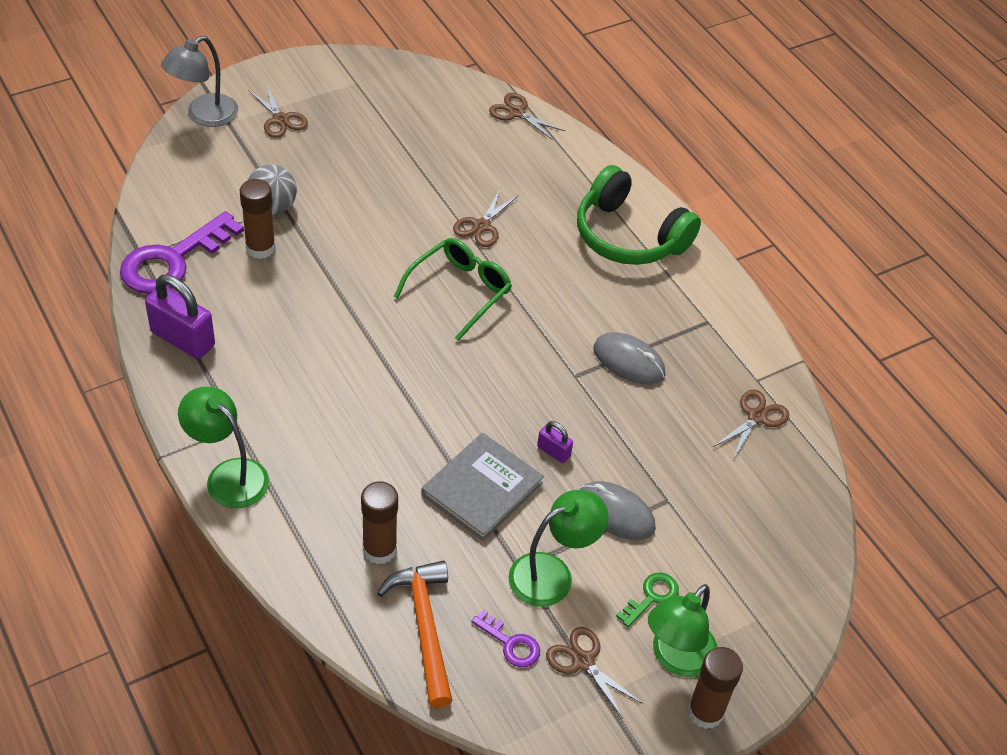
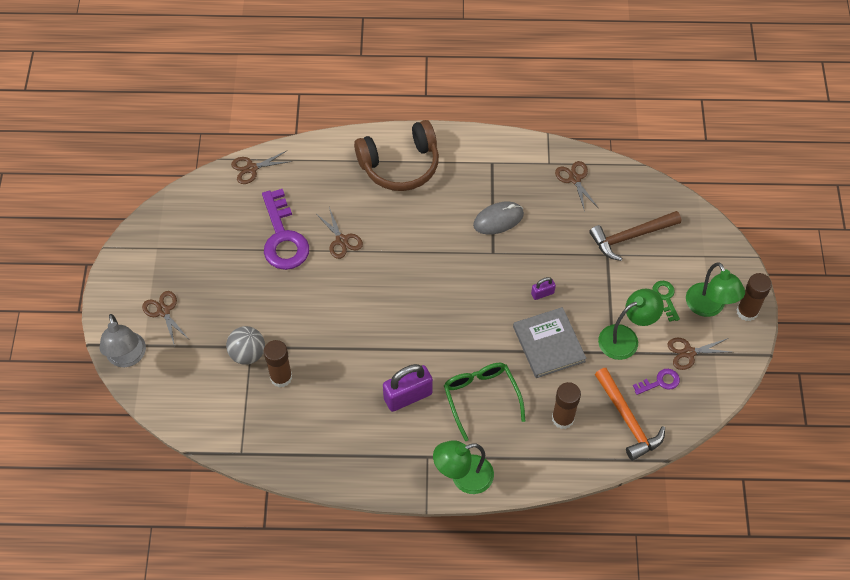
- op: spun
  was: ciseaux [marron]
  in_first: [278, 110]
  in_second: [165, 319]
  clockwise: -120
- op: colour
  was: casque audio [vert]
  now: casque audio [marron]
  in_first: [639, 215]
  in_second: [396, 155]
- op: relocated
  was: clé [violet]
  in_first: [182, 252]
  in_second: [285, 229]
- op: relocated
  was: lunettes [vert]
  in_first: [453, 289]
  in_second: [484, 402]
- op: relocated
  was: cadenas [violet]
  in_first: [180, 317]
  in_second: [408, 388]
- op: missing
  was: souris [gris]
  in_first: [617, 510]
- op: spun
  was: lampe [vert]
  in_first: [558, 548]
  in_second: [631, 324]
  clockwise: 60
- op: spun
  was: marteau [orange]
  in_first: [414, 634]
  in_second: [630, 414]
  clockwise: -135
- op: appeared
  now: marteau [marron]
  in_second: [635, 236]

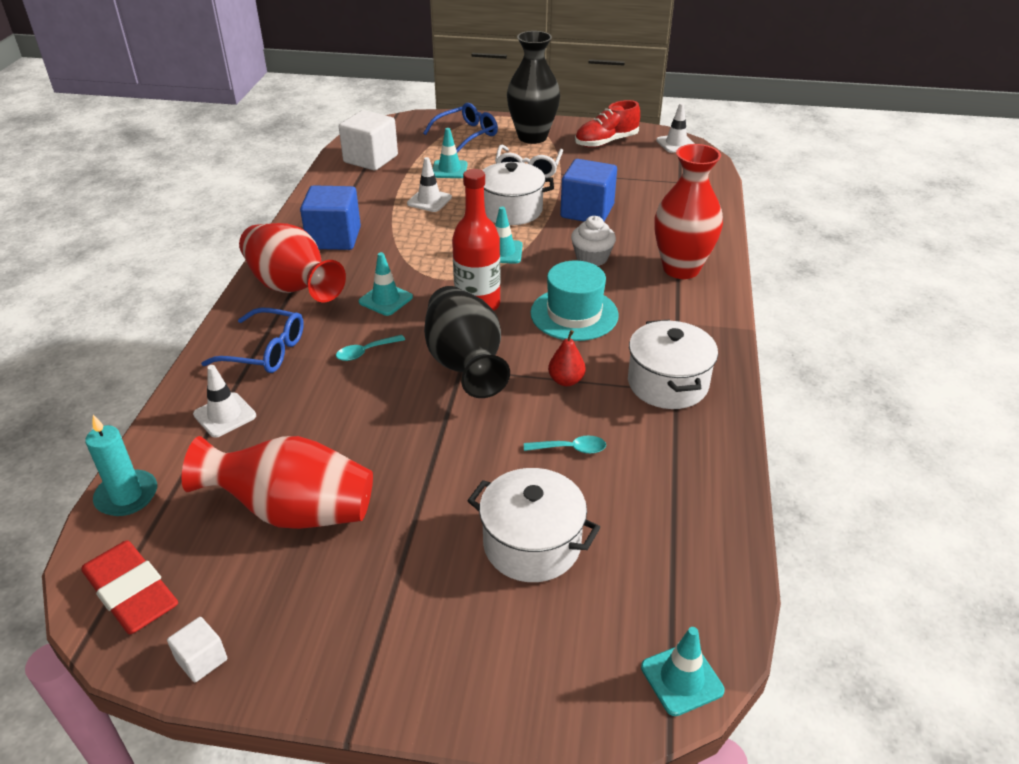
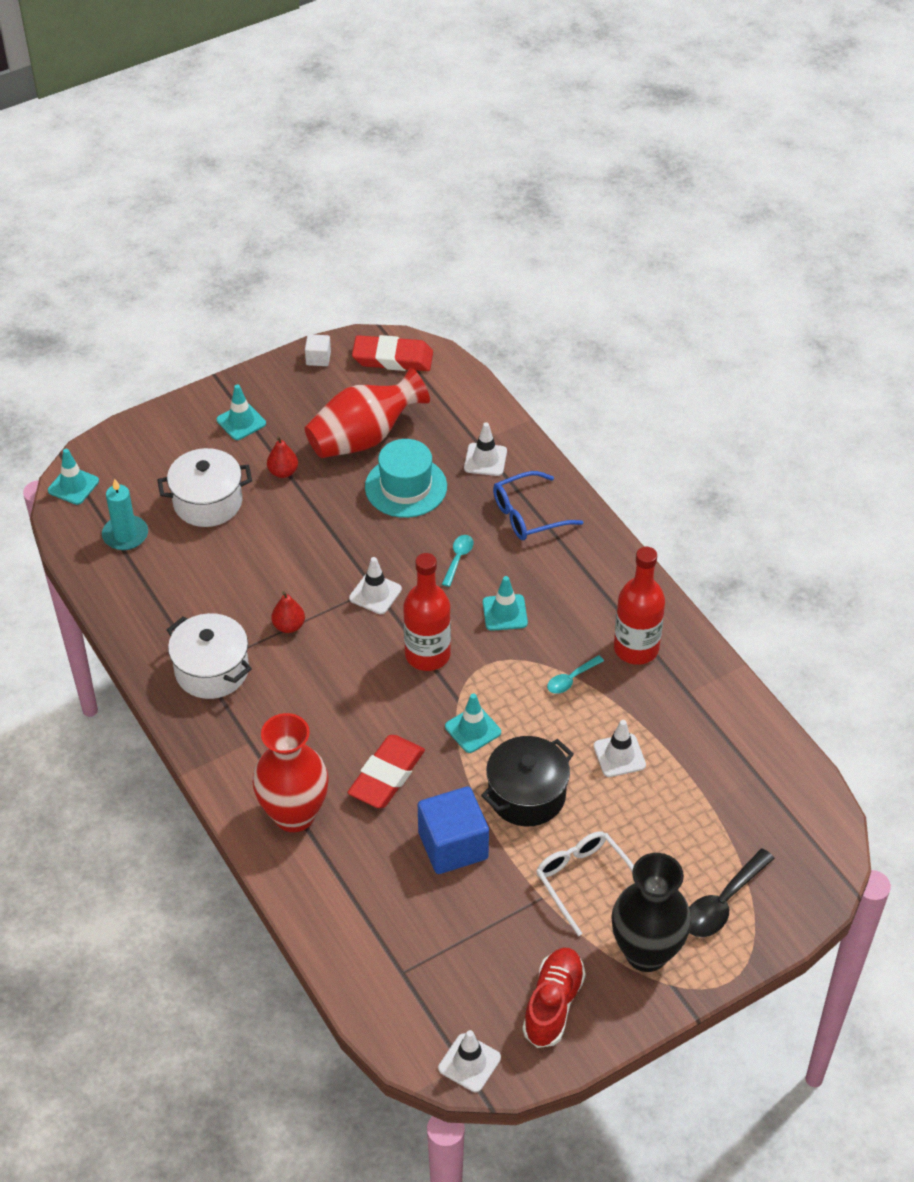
- op: exchanged
  was: lunettes [bleu]
  now: cuillère [noir]
  in_first: [460, 127]
  in_second: [732, 892]
- op: missing
  was: cube [blanc]
  in_first: [368, 140]
- op: relocated
  was: cône de chantier [turquoise]
  in_first: [450, 153]
  in_second: [241, 412]
- op: colour
  was: marmite [blanc]
  now: marmite [noir]
  in_first: [518, 193]
  in_second: [527, 781]
- op: exchanged
  was: cube [bleu]
  now: bouteille [rouge]
  in_first: [330, 217]
  in_second: [639, 606]
- op: exchanged
  was: muffin [blanc]
  now: gomme [rouge]
  in_first: [593, 241]
  in_second: [386, 771]
- op: missing
  was: vase [rouge]
  in_first: [292, 262]
- op: relocated
  was: chapeau [turquoise]
  in_first: [574, 301]
  in_second: [406, 478]
- op: exchanged
  was: vase [noir]
  now: cône de chantier [blanc]
  in_first: [467, 342]
  in_second: [375, 585]
- op: relocated
  was: bougie [turquoise]
  in_first: [121, 465]
  in_second: [125, 514]
- op: relocated
  was: cuillère [turquoise]
  in_first: [565, 445]
  in_second: [575, 674]
- op: appeared
  now: poire [rouge]
  in_second: [282, 457]

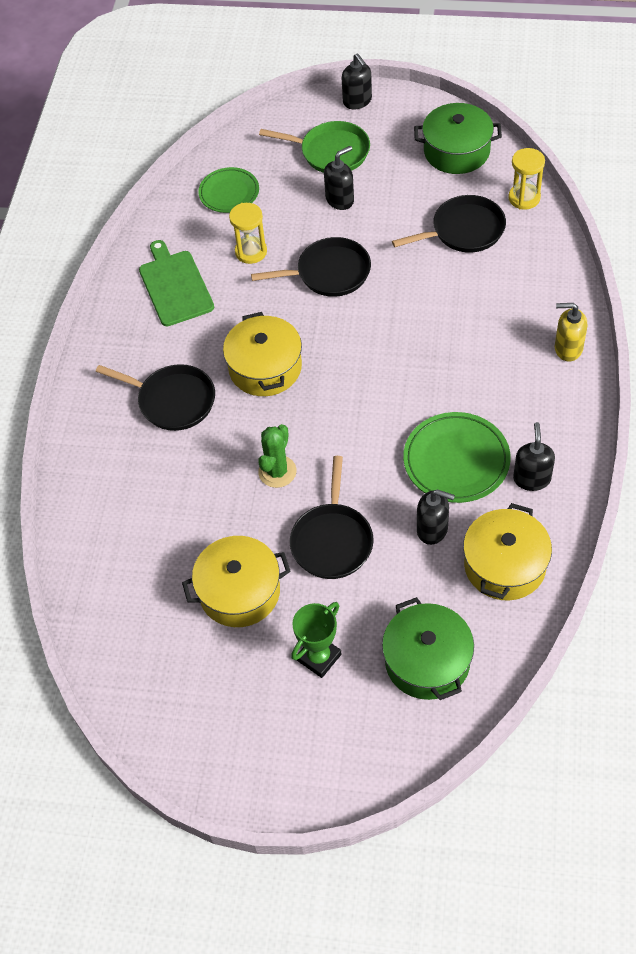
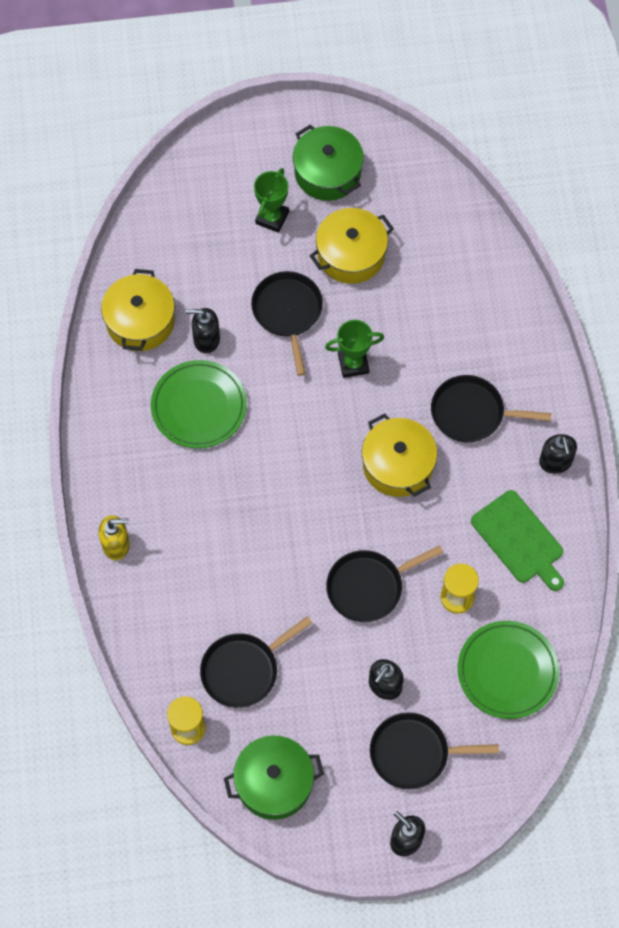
- op: colour
  was: poêle [vert]
  now: poêle [noir]
  in_first: [314, 147]
  in_second: [434, 750]
- op: size
  was: assiette [vert]
  in_first: [228, 190]
  in_second: [508, 670]
  ratio: 1.5
- op: relocated
  was: distributeur de savon [noir]
  in_first: [534, 456]
  in_second: [558, 454]
- op: exchanged
  was: cactus [vert]
  now: trophée [vert]
  in_first: [277, 456]
  in_second: [354, 349]
- op: relocated
  was: marmite [vert]
  in_first: [428, 648]
  in_second: [328, 162]

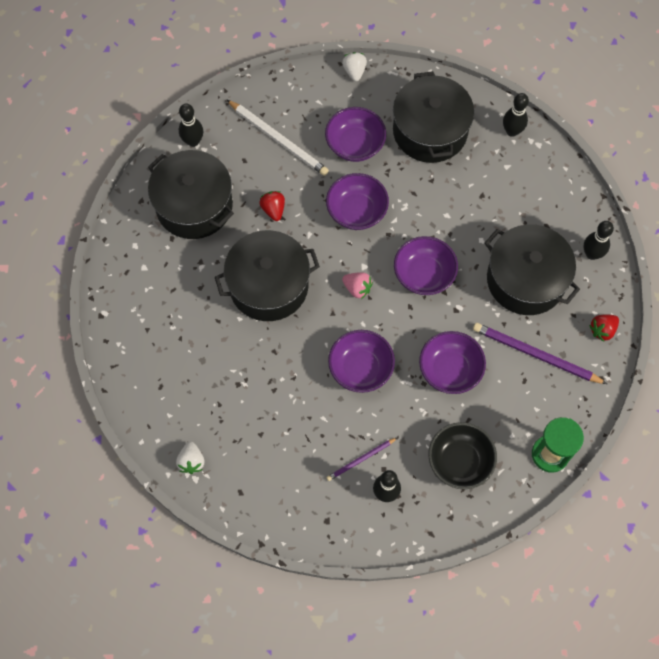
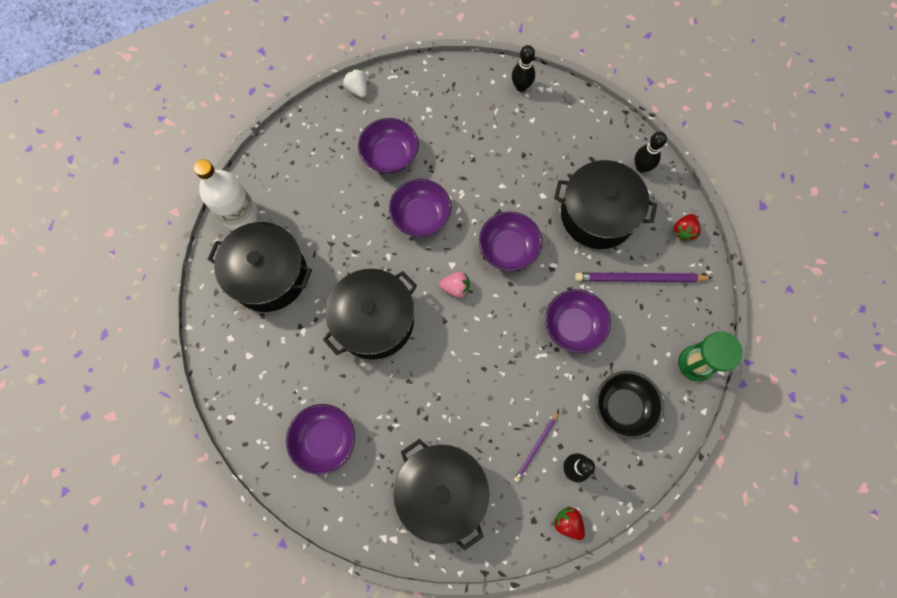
- op: relocated
  was: marmite [noir]
  in_first: [433, 117]
  in_second: [441, 495]
- op: missing
  was: crayon [blanc]
  in_first: [277, 137]
- op: exchanged
  was: quille [noir]
  now: bouteille [blanc]
  in_first: [191, 125]
  in_second: [225, 195]
- op: relocated
  was: fraise [rouge]
  in_first: [272, 206]
  in_second: [569, 523]
- op: relocated
  was: bol [violet]
  in_first: [361, 361]
  in_second: [320, 439]
- op: missing
  was: fraise [blanc]
  in_first: [190, 458]

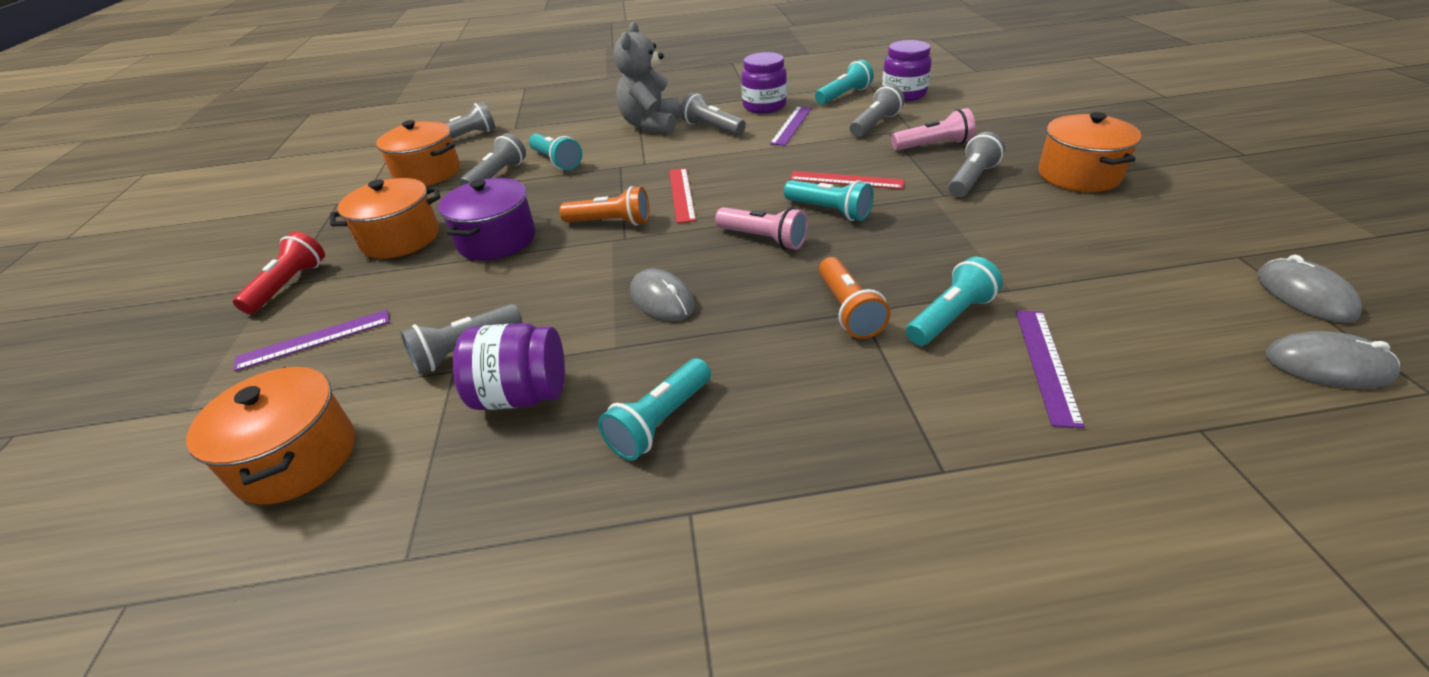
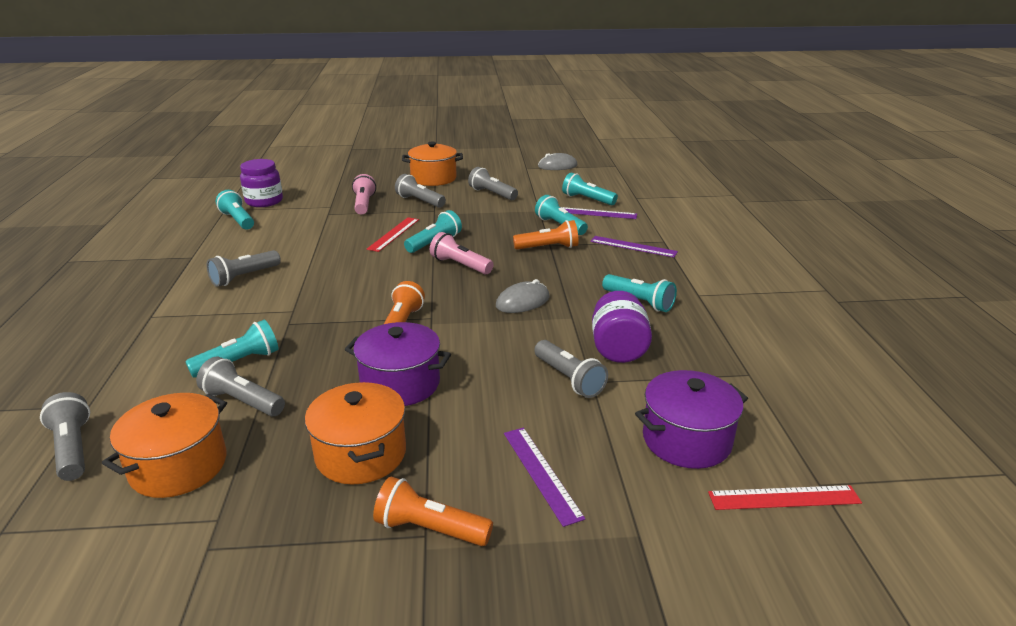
- op: missing
  was: ours en peluche [gris]
  in_first: [647, 78]
- op: missing
  was: bocal [violet]
  in_first: [764, 82]
- op: relocated
  was: lampe de poche [gris]
  in_first: [877, 110]
  in_second: [493, 183]
- op: relocated
  was: règle [violet]
  in_first: [791, 126]
  in_second: [634, 247]
- op: relocated
  was: règle [rouge]
  in_first: [682, 195]
  in_second: [785, 497]
- op: spun
  was: lampe de poche [rose]
  in_first: [761, 228]
  in_second: [462, 253]
  clockwise: -90
- op: colour
  was: lampe de poche [rouge]
  now: lampe de poche [orange]
  in_first: [279, 272]
  in_second: [433, 511]
- op: missing
  was: souris [gris]
  in_first: [1333, 360]
- op: colour
  was: marmite [orange]
  now: marmite [violet]
  in_first: [270, 435]
  in_second: [691, 419]
- op: appeared
  now: lampe de poche [turquoise]
  in_second: [590, 189]

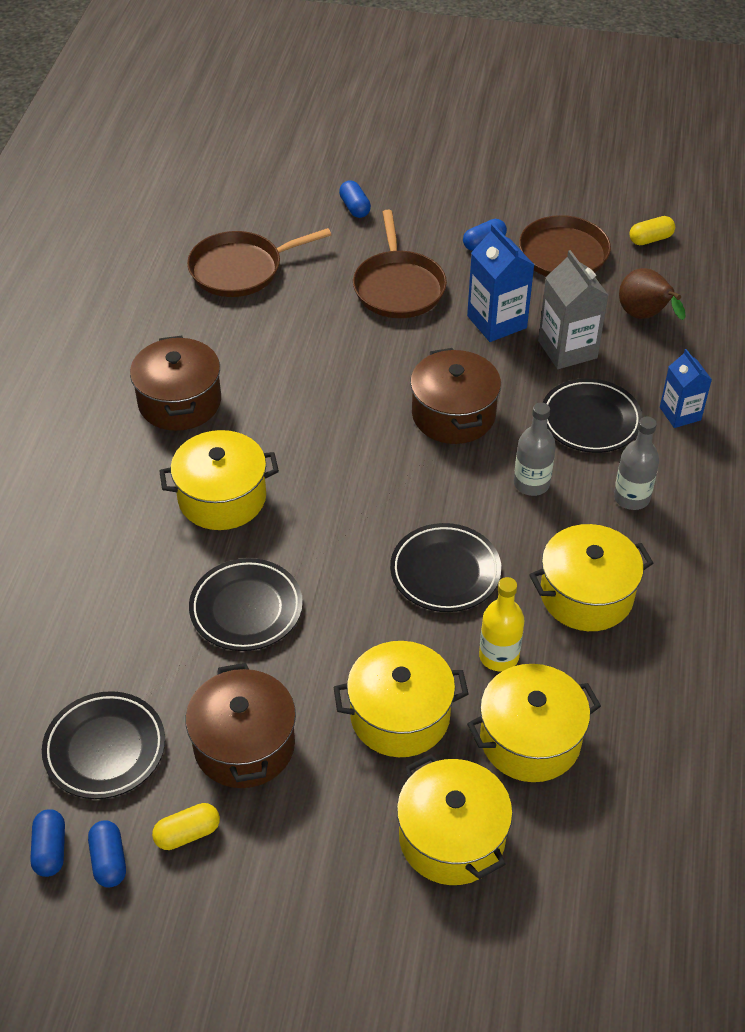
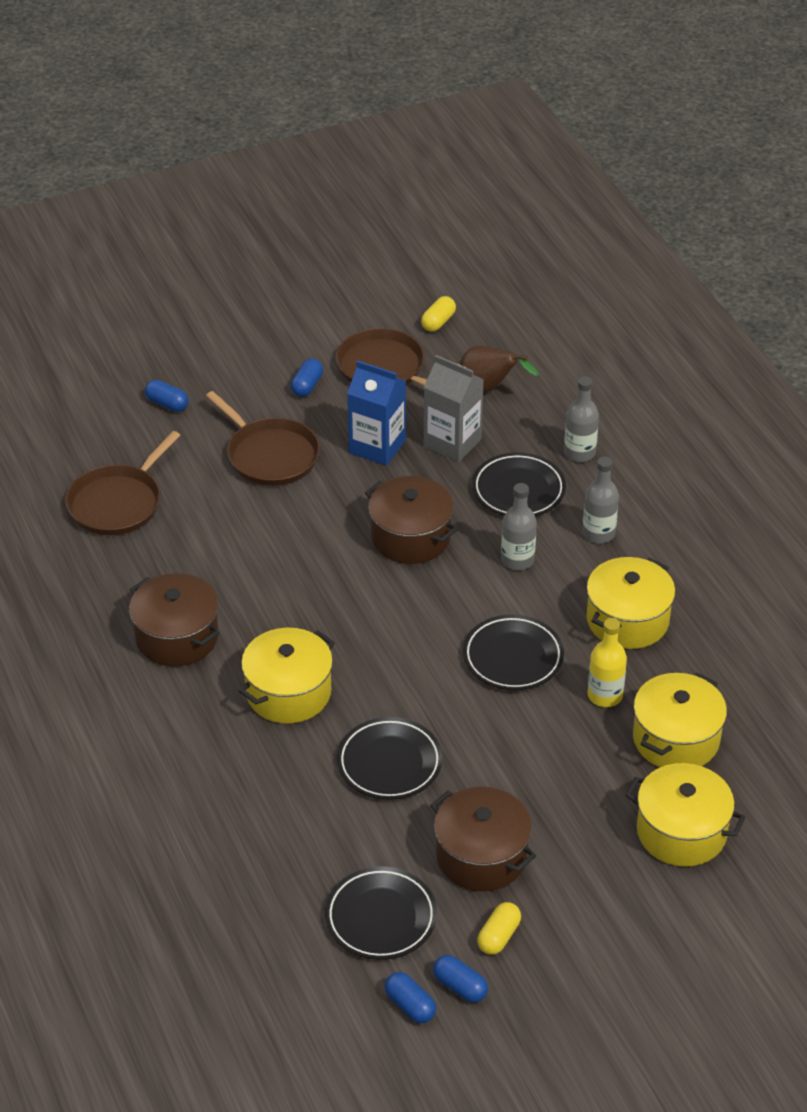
- op: exchanged
  was: brique de lait [bleu]
  now: bouteille [gris]
  in_first: [686, 388]
  in_second: [581, 419]
- op: missing
  was: marmite [jaune]
  in_first: [401, 699]

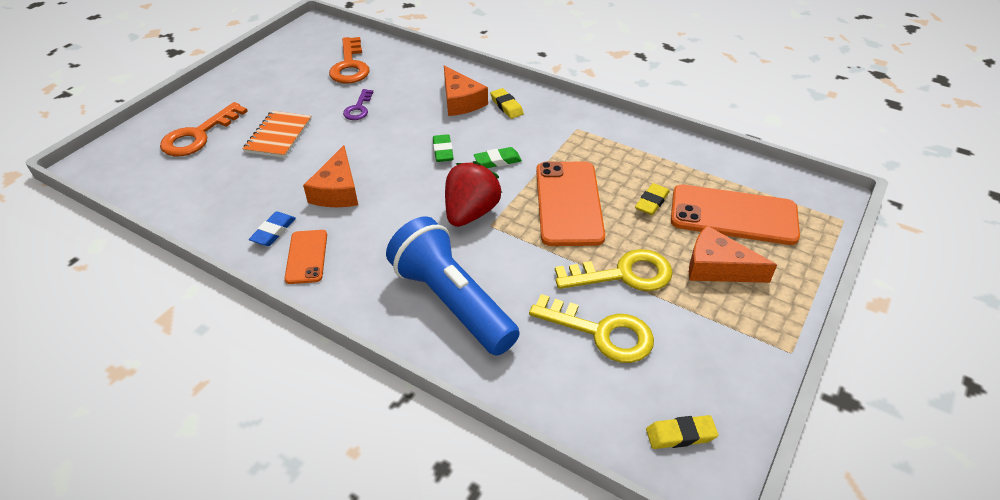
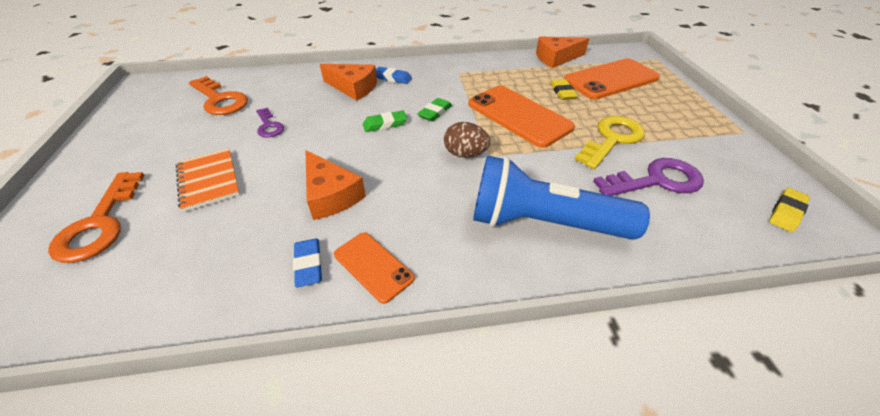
- op: colour
  was: gomme [jaune]
  now: gomme [bleu]
  in_first: [507, 103]
  in_second: [394, 75]
- op: spun
  was: gomme [vert]
  in_first: [443, 148]
  in_second: [385, 121]
  clockwise: -60
- op: exchanged
  was: fraise [rouge]
  now: œuf [marron]
  in_first: [473, 194]
  in_second: [467, 140]
- op: relocated
  was: fromage [orange]
  in_first: [733, 254]
  in_second: [562, 52]
- op: colour
  was: clé [jaune]
  now: clé [violet]
  in_first: [591, 328]
  in_second: [648, 177]

